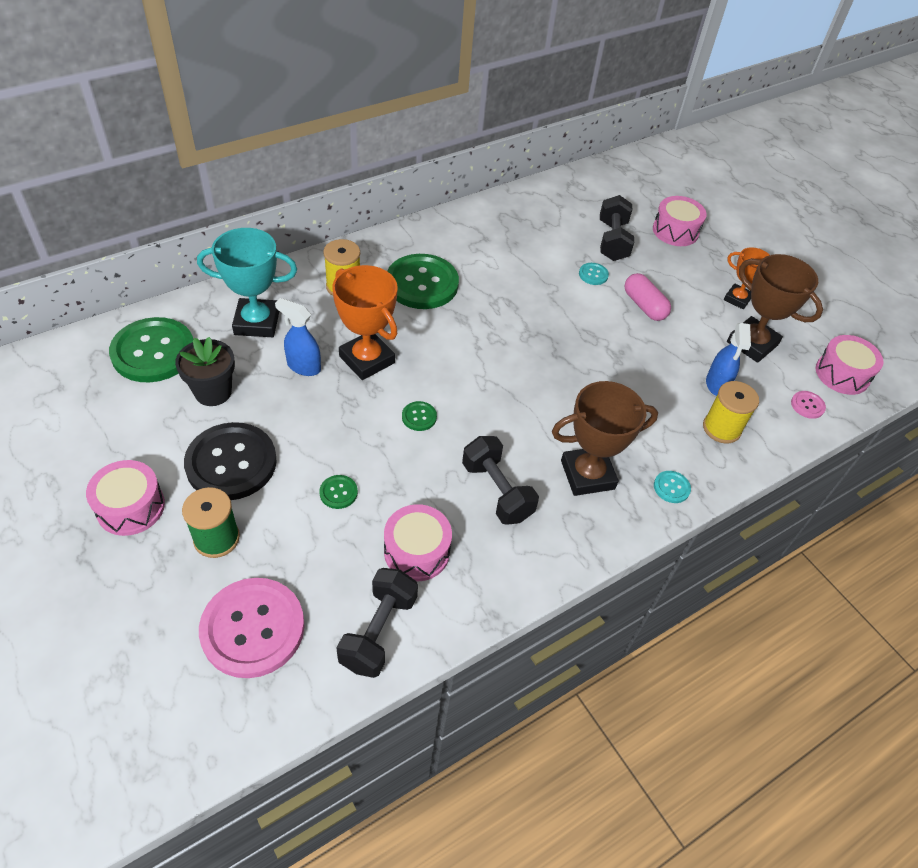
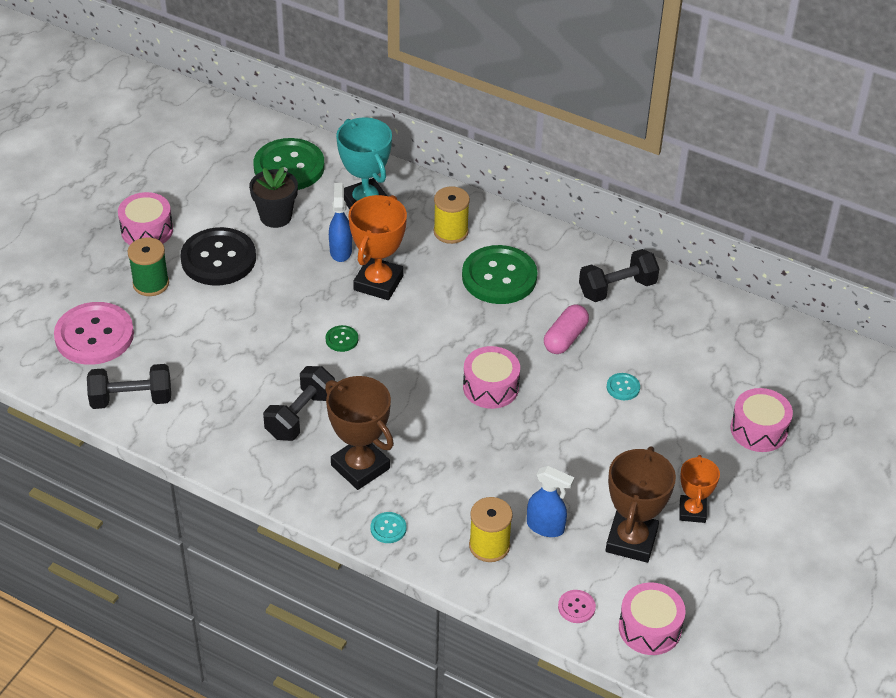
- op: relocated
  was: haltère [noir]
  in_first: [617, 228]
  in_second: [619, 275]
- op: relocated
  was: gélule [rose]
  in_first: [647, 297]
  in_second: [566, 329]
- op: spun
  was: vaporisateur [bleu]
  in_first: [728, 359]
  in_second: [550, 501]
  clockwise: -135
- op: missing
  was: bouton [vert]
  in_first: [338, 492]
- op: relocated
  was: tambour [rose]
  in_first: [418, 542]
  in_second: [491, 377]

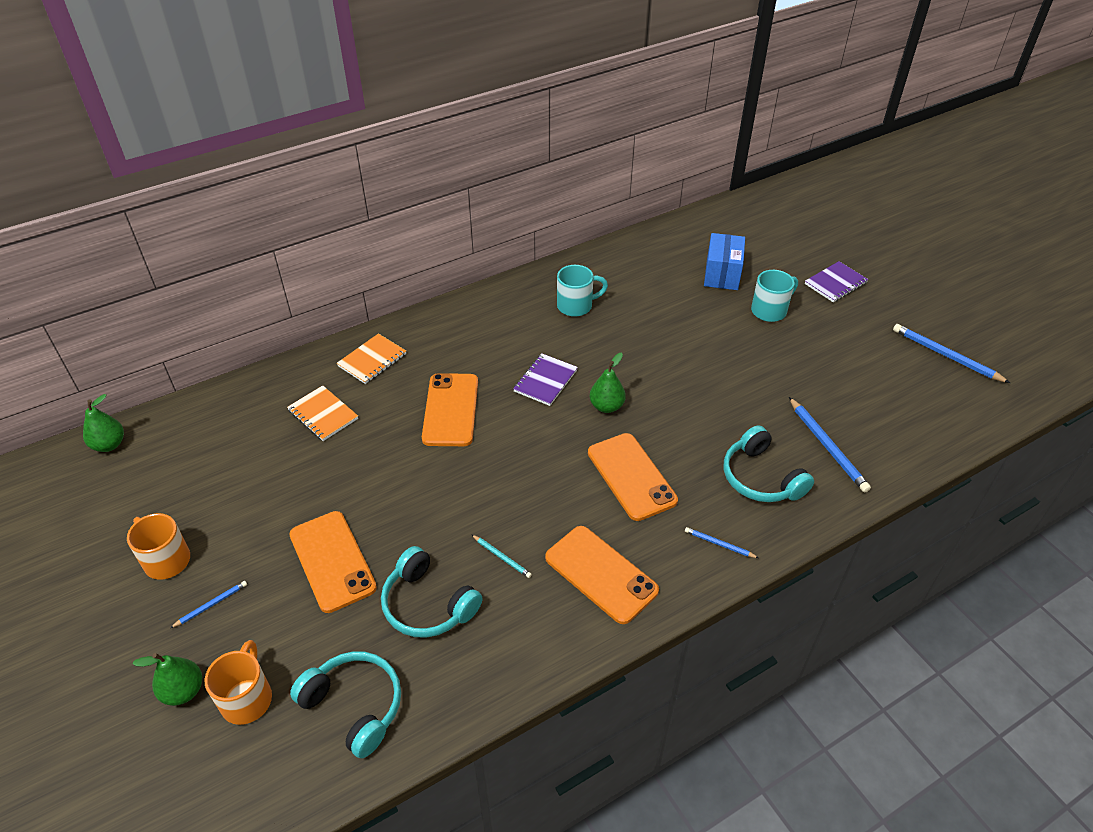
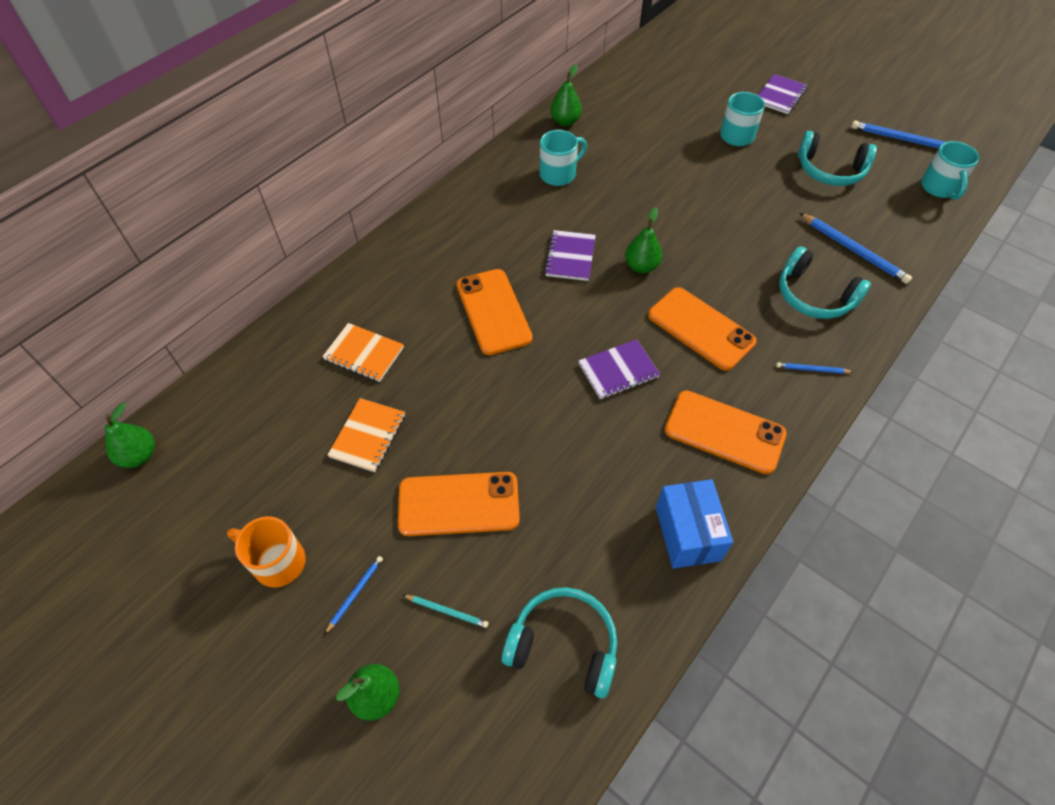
- op: relocated
  was: boîte [bleu]
  in_first: [724, 261]
  in_second: [694, 524]
- op: relocated
  was: carnet [orange]
  in_first: [371, 358]
  in_second: [366, 435]
- op: spun
  was: téléphone [orange]
  in_first: [333, 562]
  in_second: [459, 504]
  clockwise: -45
- op: relocated
  was: crayon [turquoise]
  in_first: [502, 556]
  in_second: [446, 611]
- op: relocated
  was: casque audio [turquoise]
  in_first: [432, 592]
  in_second: [837, 158]
- op: missing
  was: tasse [orange]
  in_first: [238, 682]
- op: appeared
  now: poire [vert]
  in_second: [566, 95]
- op: appeared
  now: tasse [turquoise]
  in_second: [950, 170]
- op: appeared
  now: carnet [violet]
  in_second: [619, 369]

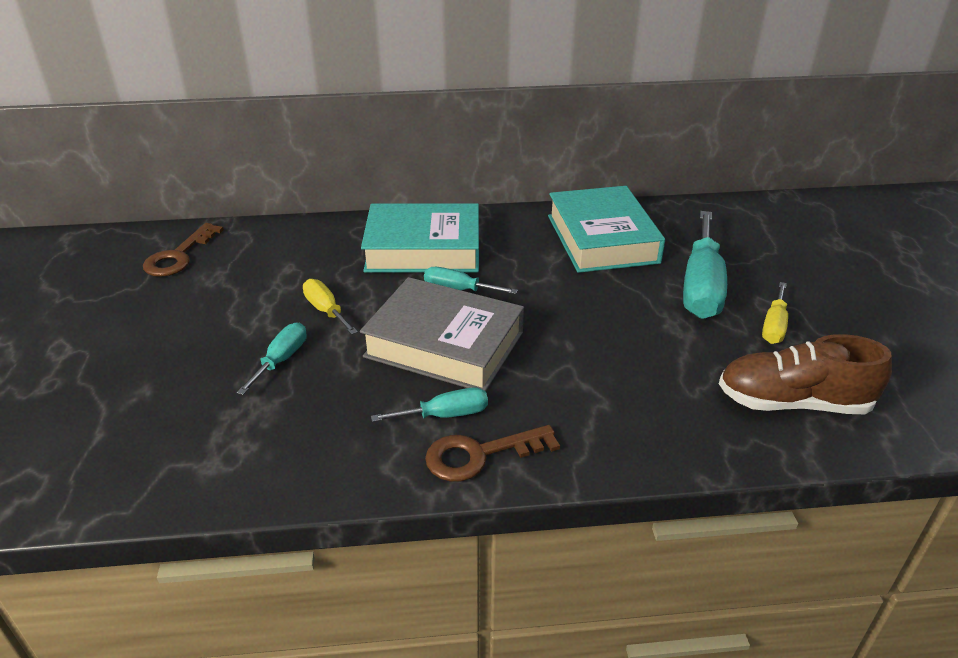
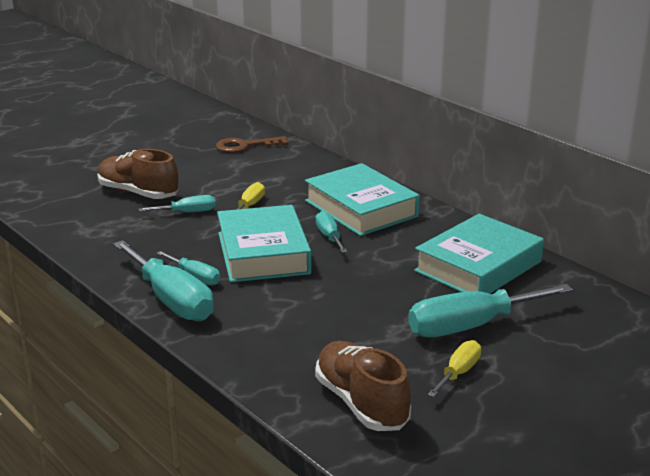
- op: colour
  was: livre [gris]
  now: livre [turquoise]
  in_first: [442, 334]
  in_second: [264, 243]
- op: spun
  was: tournevis [jaune]
  in_first: [775, 313]
  in_second: [454, 368]
  clockwise: 135
- op: exchanged
  was: clé [marron]
  now: tournevis [turquoise]
  in_first: [492, 453]
  in_second: [163, 280]
- op: appeared
  now: chaussure [marron]
  in_second: [138, 174]

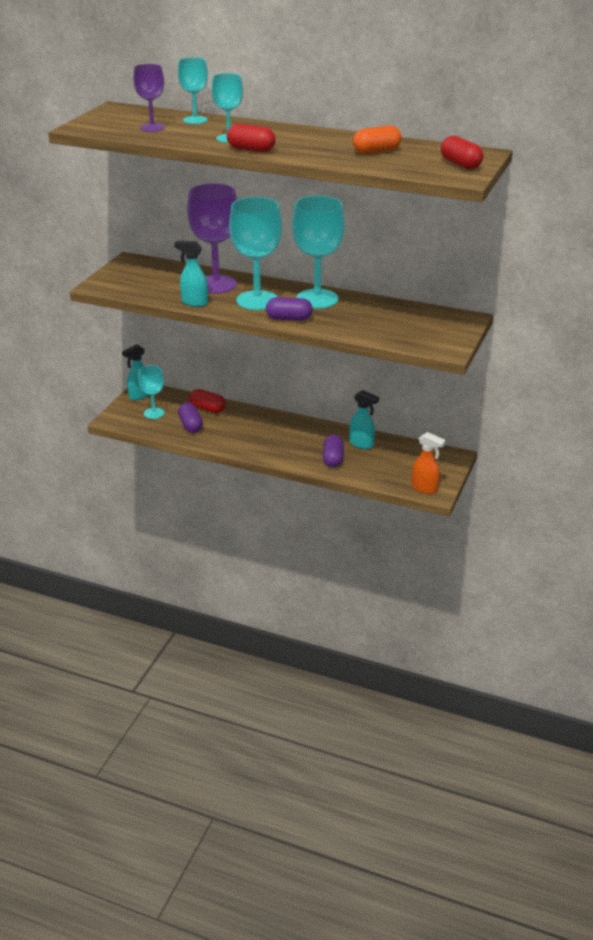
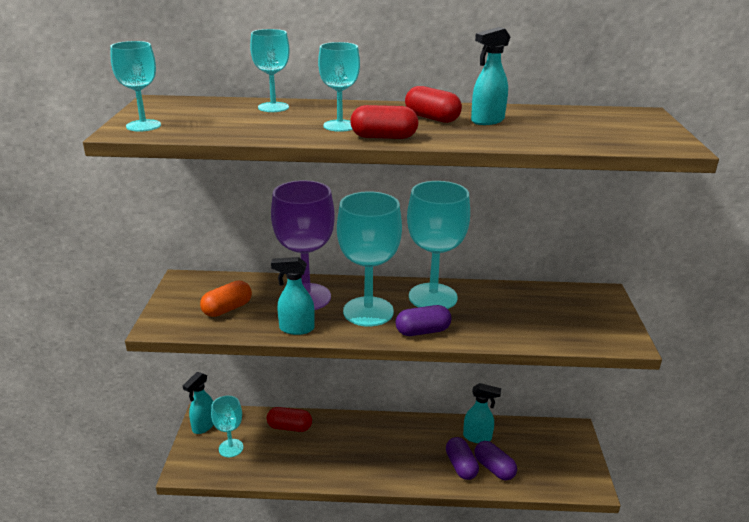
- op: missing
  was: verre à pied [violet]
  in_first: [149, 98]
- op: relocated
  was: gélule [orange]
  in_first: [377, 139]
  in_second: [226, 299]
- op: relocated
  was: gélule [rouge]
  in_first: [462, 153]
  in_second: [433, 104]
- op: relocated
  was: gélule [violet]
  in_first: [190, 418]
  in_second: [495, 460]
- op: missing
  was: vaporisateur [orange]
  in_first: [429, 463]
- op: appeared
  now: vaporisateur [turquoise]
  in_second: [491, 76]
- op: appeared
  now: verre à pied [turquoise]
  in_second: [135, 86]

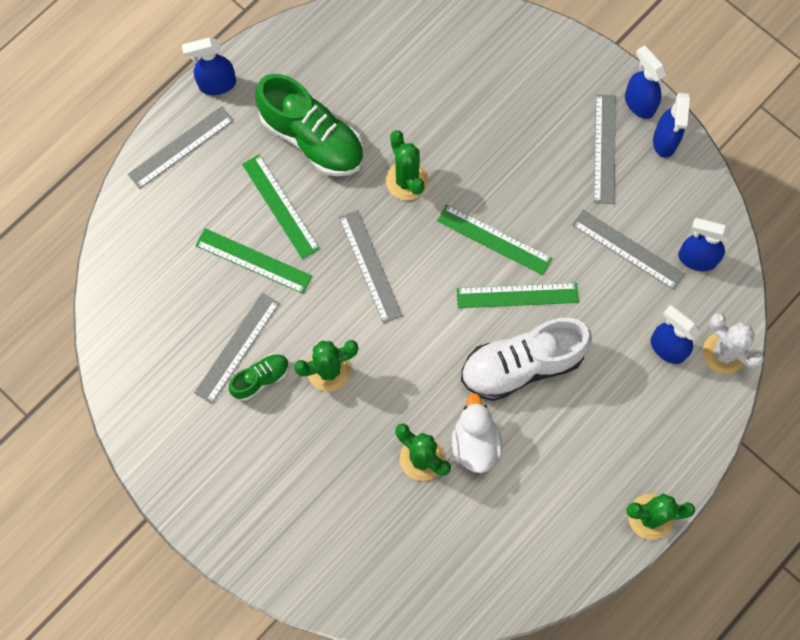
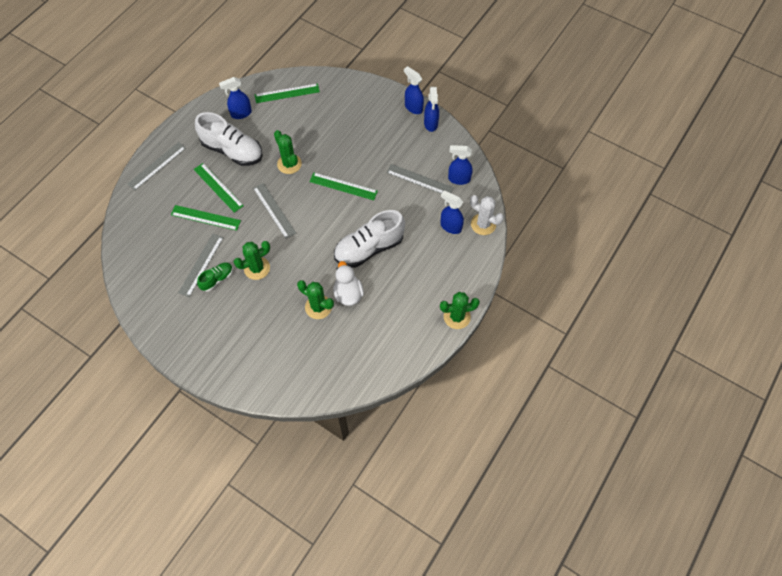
- op: relocated
  was: vaporisateur [bleu]
  in_first: [209, 66]
  in_second: [235, 98]
- op: colour
  was: chaussure [vert]
  now: chaussure [blanc]
  in_first: [309, 125]
  in_second: [229, 139]
- op: missing
  was: règle [gris]
  in_first: [605, 149]
- op: relocated
  was: règle [vert]
  in_first: [517, 295]
  in_second: [287, 93]

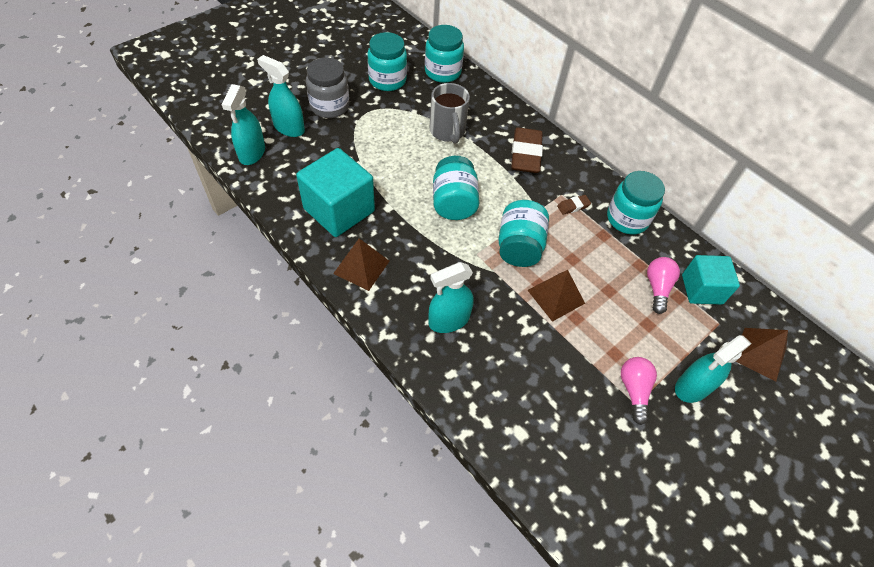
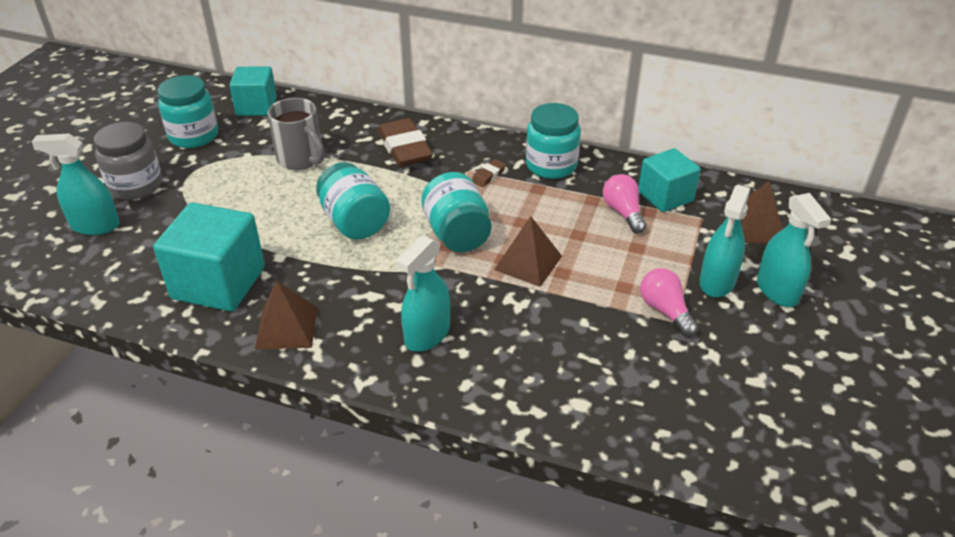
- op: exchanged
  was: bocal [turquoise]
  now: cube [turquoise]
  in_first: [444, 54]
  in_second: [253, 91]
- op: relocated
  was: vaporisateur [turquoise]
  in_first: [243, 124]
  in_second: [794, 250]

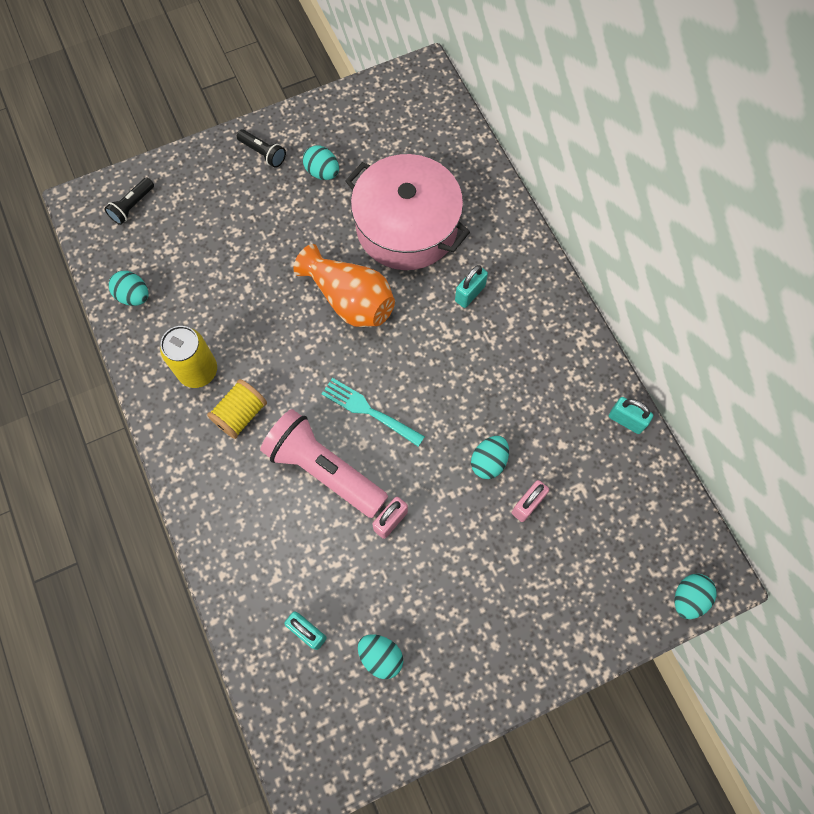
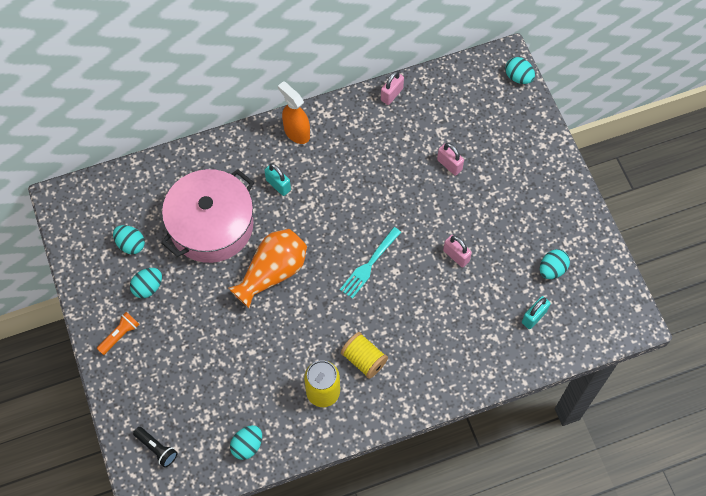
- op: colour
  was: lampe de poche [noir]
  now: lampe de poche [orange]
  in_first: [261, 149]
  in_second: [118, 333]
- op: colour
  was: cadenas [turquoise]
  now: cadenas [rose]
  in_first: [631, 415]
  in_second: [392, 88]
- op: missing
  was: lampe de poche [rose]
  in_first: [324, 463]
- op: relocated
  was: œuf [turquoise]
  in_first: [490, 457]
  in_second: [129, 239]
- op: appeared
  now: vaporisateur [orange]
  in_second: [294, 112]

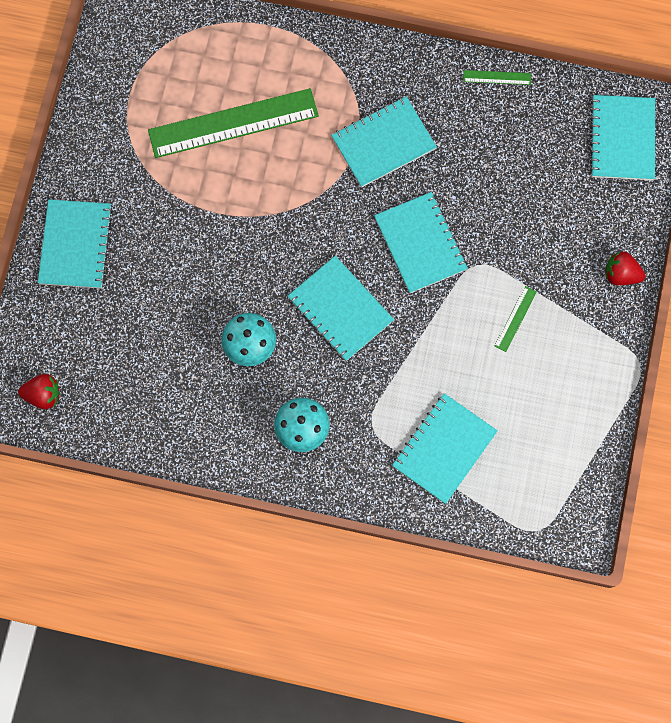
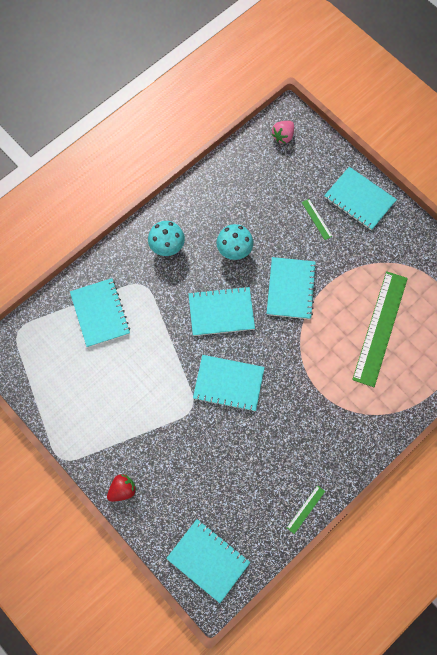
- op: relocated
  was: carnet [turquoise]
  in_first: [384, 142]
  in_second: [291, 288]
- op: relocated
  was: règle [vert]
  in_first: [516, 319]
  in_second: [317, 219]
- op: colour
  was: fraise [rouge]
  now: fraise [rose]
  in_first: [39, 391]
  in_second: [283, 132]

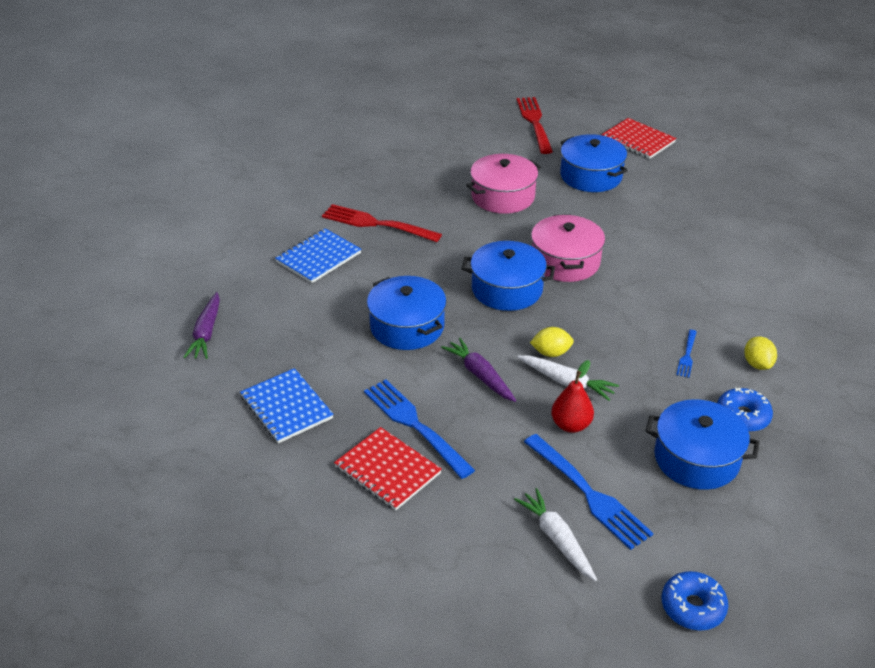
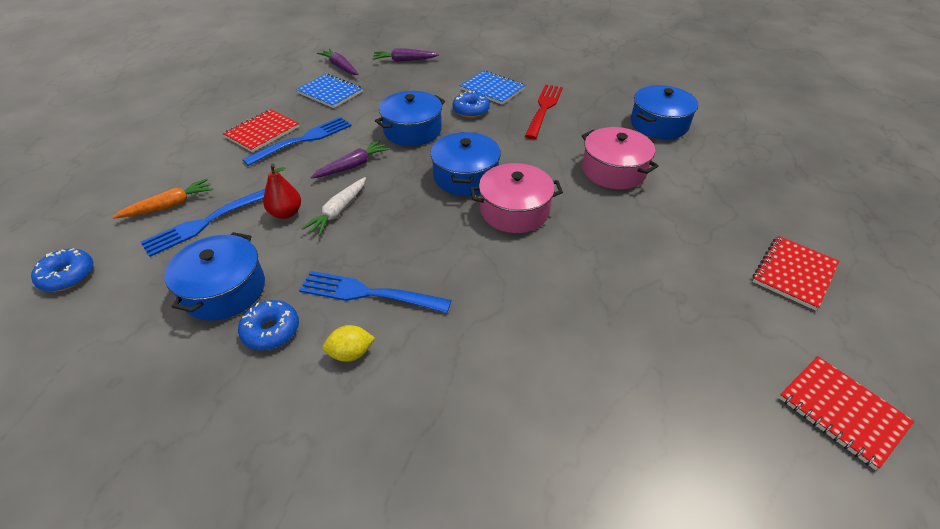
- op: missing
  was: fourchette [rouge]
  in_first: [535, 125]
- op: relocated
  was: marmite [bleu]
  in_first: [594, 163]
  in_second: [664, 112]
- op: missing
  was: citron [jaune]
  in_first: [552, 342]
- op: size
  was: fourchette [bleu]
  in_first: [686, 354]
  in_second: [375, 292]
  ratio: 2.06
- op: spun
  was: carnet [bleu]
  in_first: [287, 405]
  in_second: [329, 91]
  clockwise: 75
- op: colour
  was: carotte [blanc]
  now: carotte [orange]
  in_first: [555, 534]
  in_second: [162, 199]
- op: appeared
  now: carotte [violet]
  in_second: [338, 62]
- op: appeared
  now: beignet [bleu]
  in_second: [471, 104]
- op: appeared
  now: carnet [rouge]
  in_second: [847, 413]

